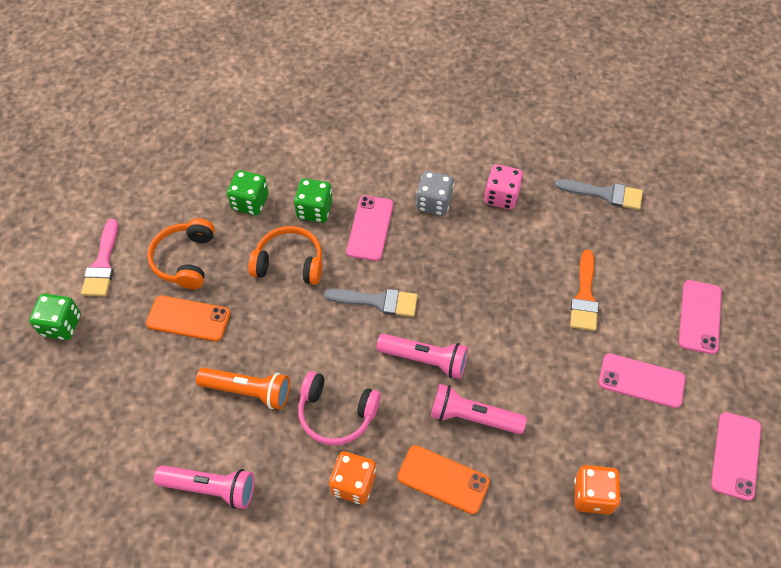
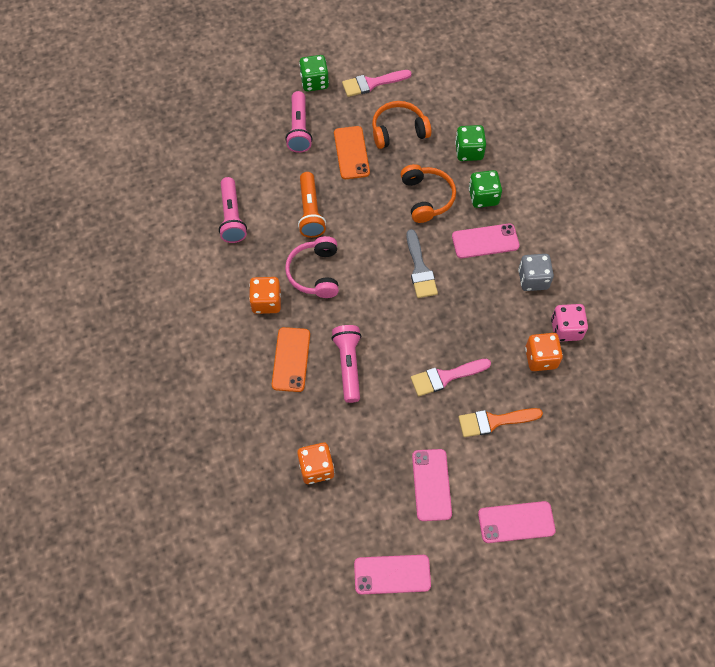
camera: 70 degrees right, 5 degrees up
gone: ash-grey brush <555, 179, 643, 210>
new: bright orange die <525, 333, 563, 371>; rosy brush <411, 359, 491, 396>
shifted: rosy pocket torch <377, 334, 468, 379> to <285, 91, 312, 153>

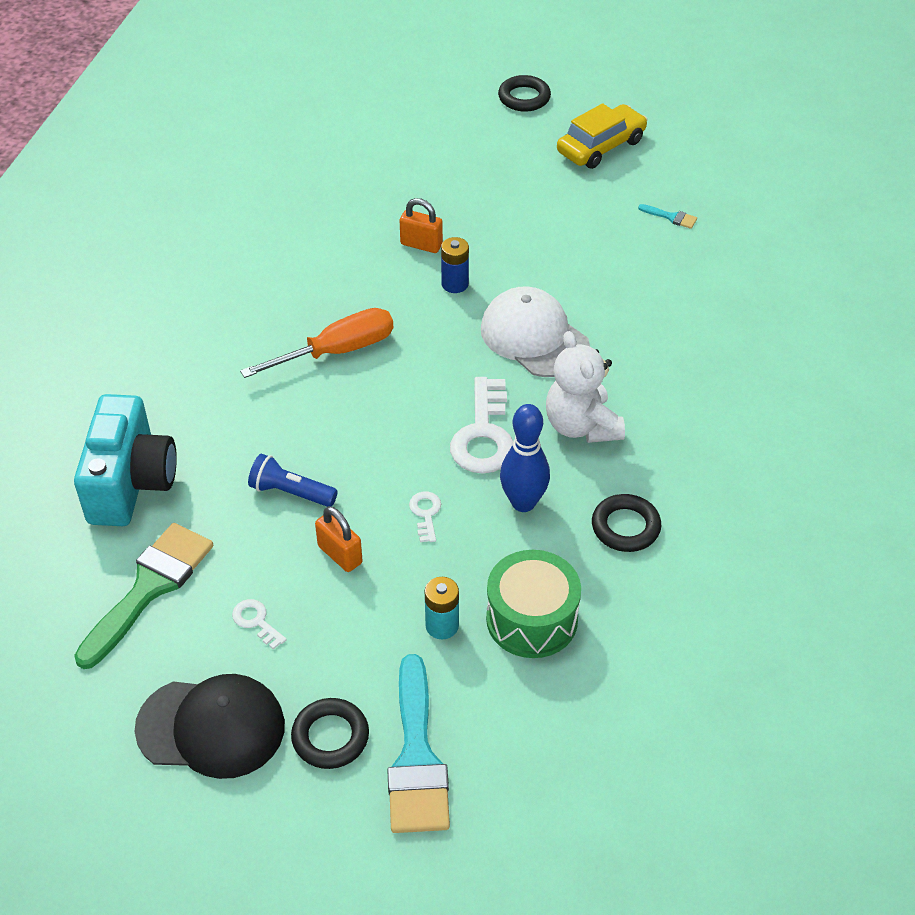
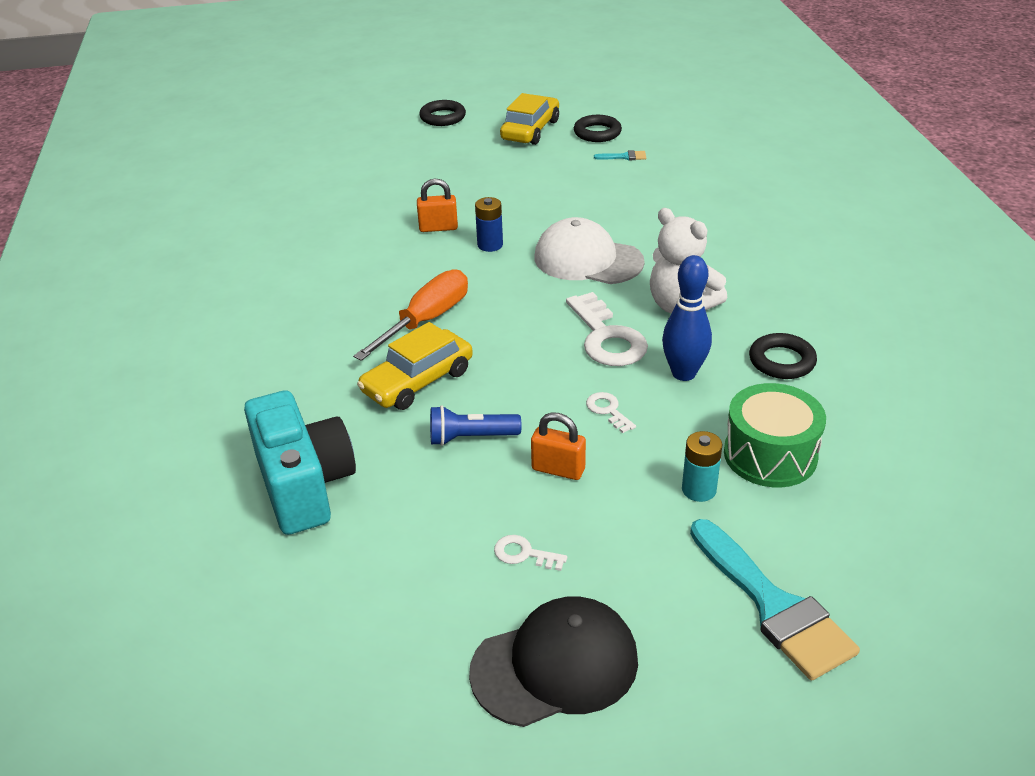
camera: 25 degrees left, 10 degrees down
gone: green brush <74, 523, 213, 669>
new: bright yellow automobile <357, 322, 473, 410>
shifted: ebony torus <291, 698, 369, 769> to <574, 115, 622, 142>

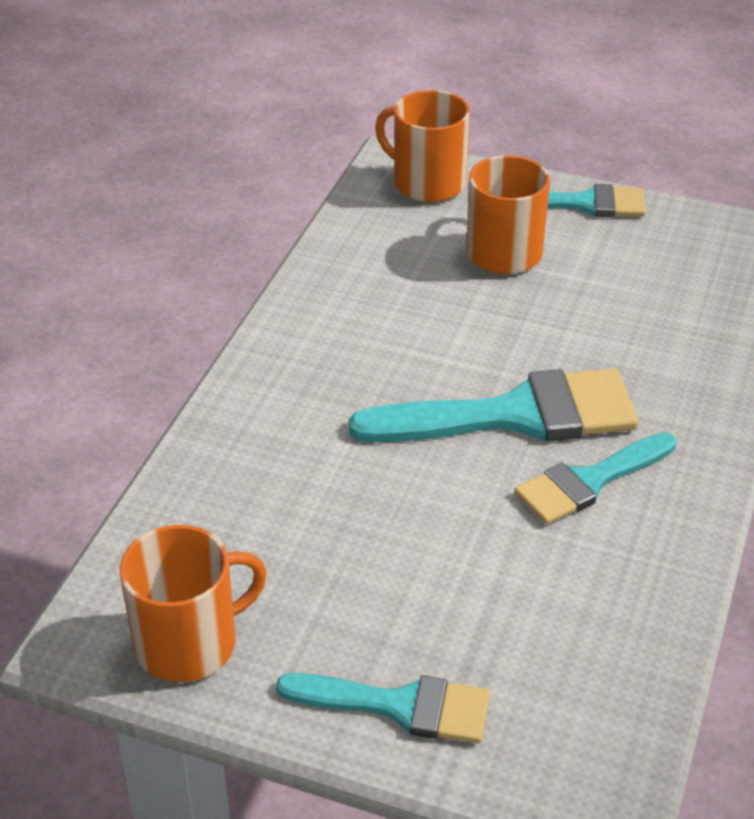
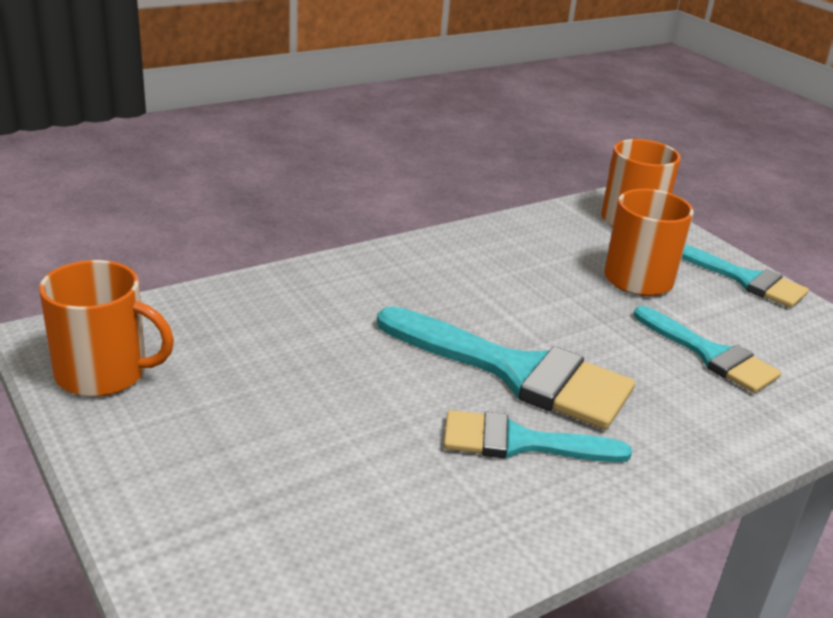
camera: 35 degrees right, 10 degrees down
shifted: turquoise brush <276, 673, 490, 743> to <634, 306, 781, 393>

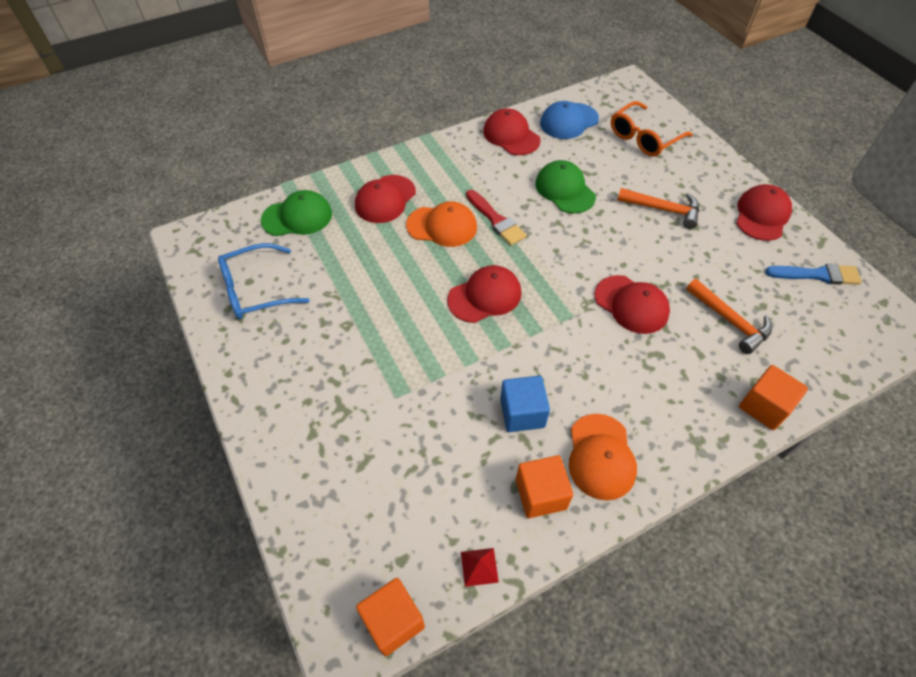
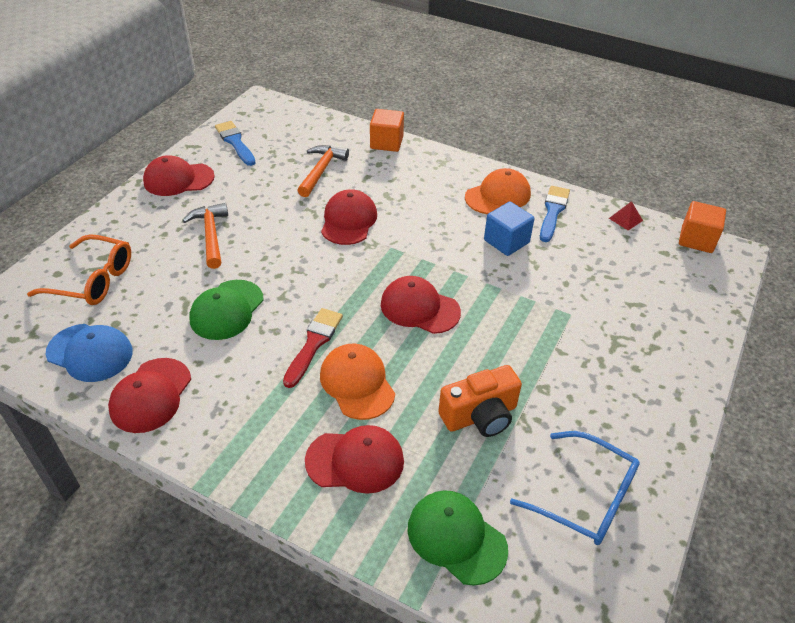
camera: 125 degrees left, 10 degrees down
new: bright orange photo camera <438, 365, 522, 437>
swapped: bright orange cube <516, 455, 573, 518> to blue brush <540, 186, 570, 242>

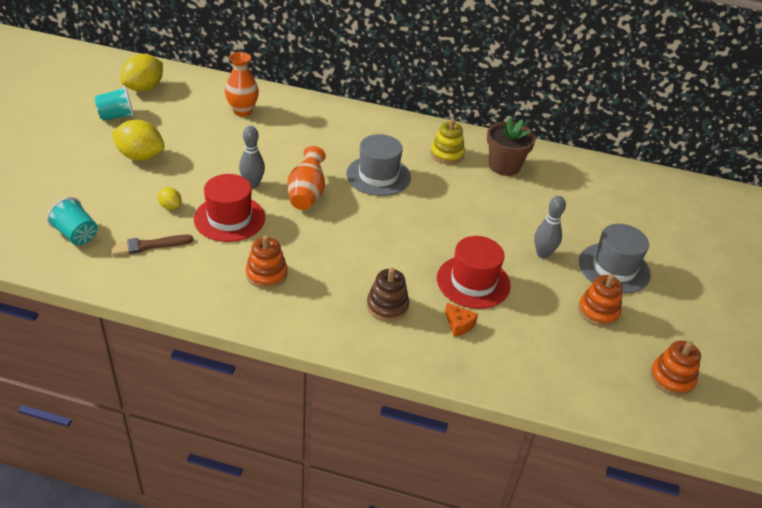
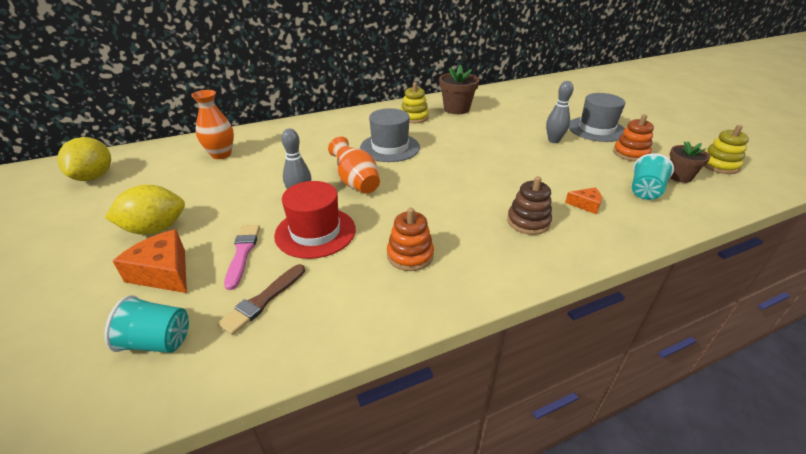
camera: 35 degrees left, 5 degrees down
gone: scarlet tall hat <437, 236, 511, 309>
new: russet flower pot <669, 141, 711, 183>; bright orange piece of cheese <113, 229, 187, 293>
shifted: turquoise tumbler <94, 86, 134, 121> to <632, 153, 674, 200>
swapped: bright yellow citrus fruit <158, 187, 181, 210> to rosy brush <224, 225, 260, 290>
repainted: bright orange stacking rings <650, 341, 701, 396> to bright yellow stacking rings <704, 125, 749, 174>

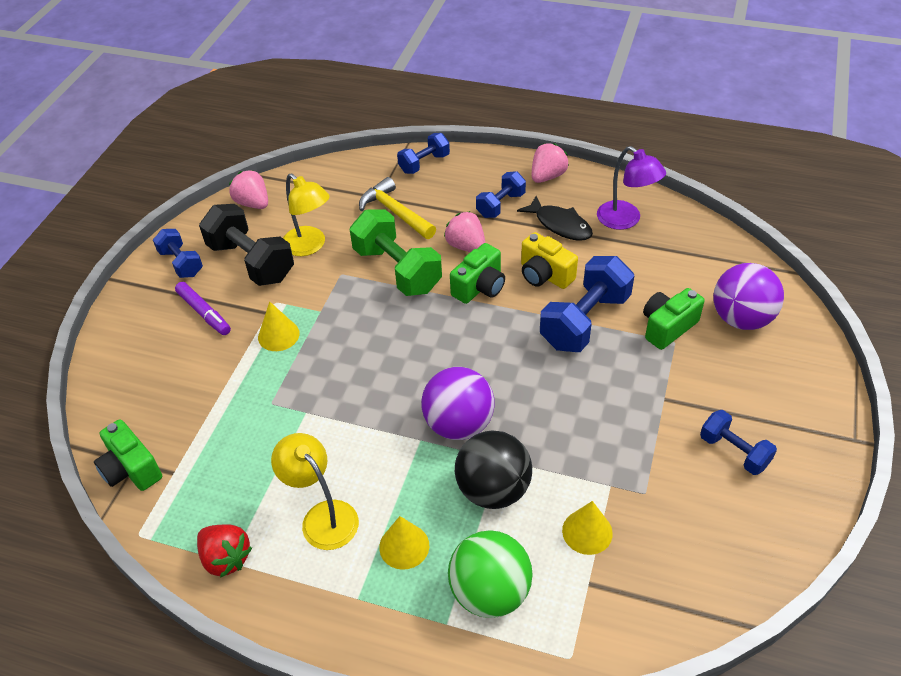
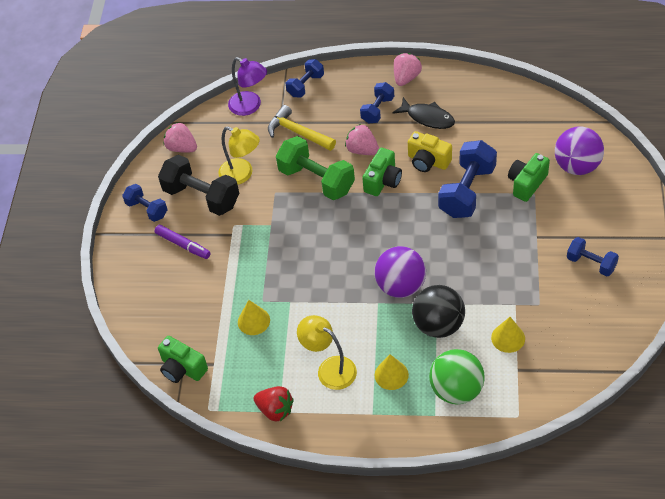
camera: 10 degrees left, 5 degrees up
shifted: violet desk lamp <597, 146, 666, 230> to <228, 57, 267, 116>; bright yellow cone <258, 302, 300, 351> to <238, 300, 270, 335>

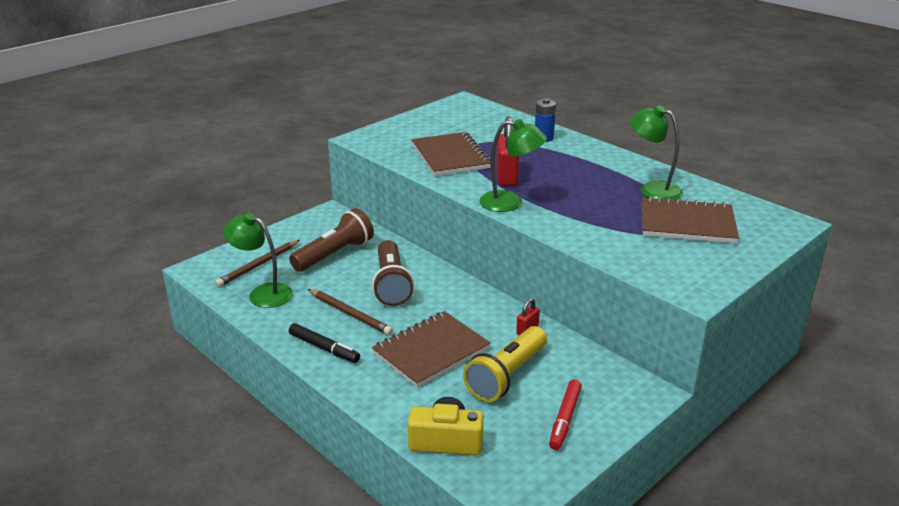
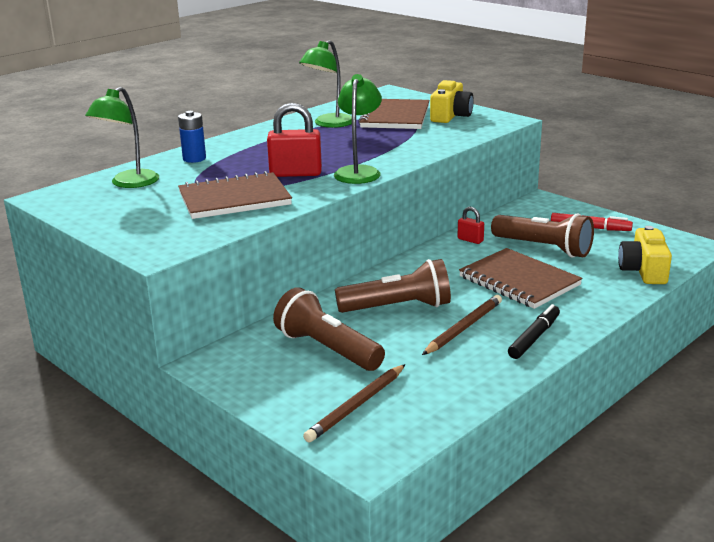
camera: 90 degrees left, 5 degrees down
new: bright yellow photo camera <430, 80, 474, 123>
shifted: green desk lamp <223, 213, 293, 308> to <85, 87, 159, 188>
repainted: bright yellow pocket torch <463, 326, 547, 402> to russet pocket torch <491, 214, 594, 258>
rotated: russet pencil <215, 240, 300, 287> = <303, 364, 405, 443> 90 degrees clockwise

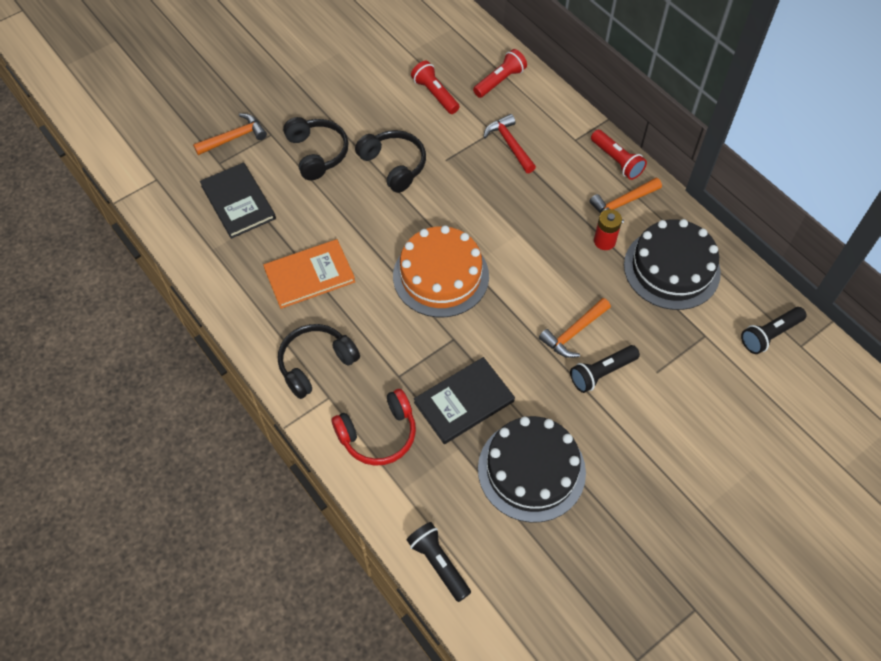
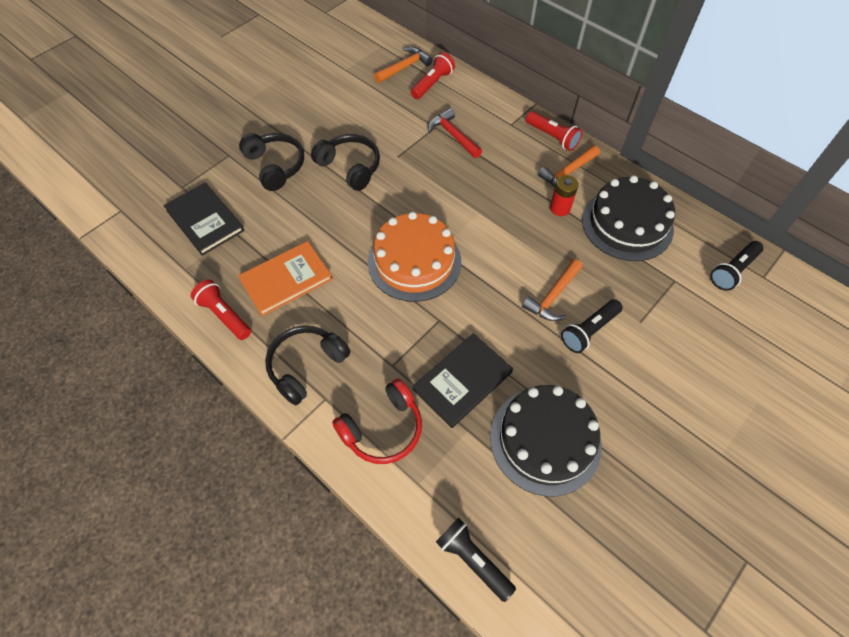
camera: 10 degrees left, 0 degrees up
shifted: scarlet pocket torch <411, 61, 460, 114> to <191, 280, 251, 340>; bright orange claw hammer <193, 113, 267, 155> to <374, 47, 432, 83>

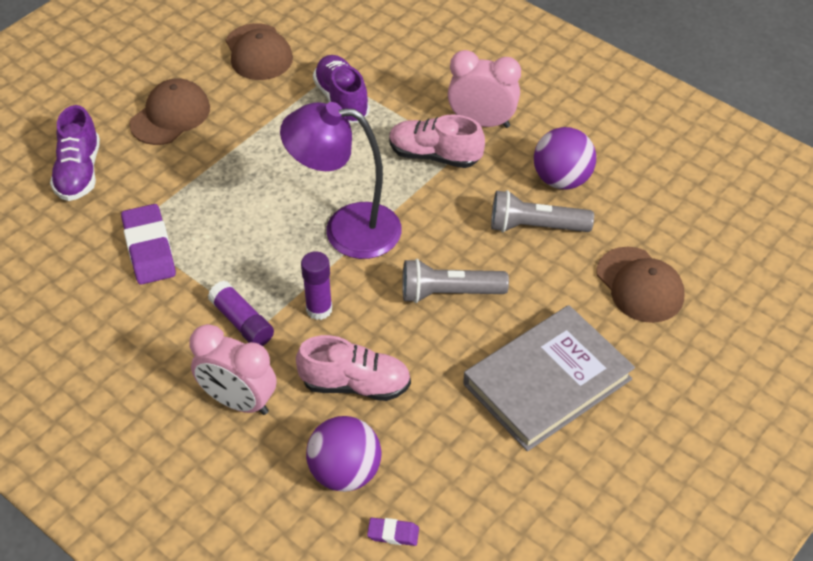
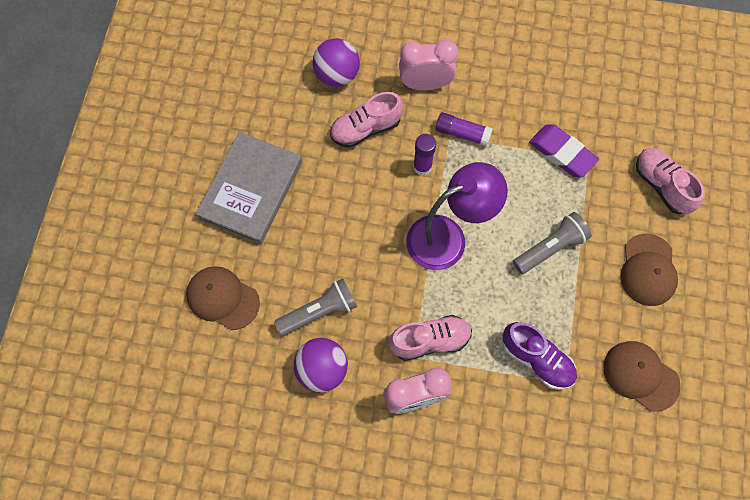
camera: 150 degrees right, 20 degrees up
gone: violet gum eraser <367, 518, 419, 546>
shifted: ash-grey pocket torch <402, 259, 509, 303> to <513, 212, 592, 274>
repainted: violet shoe <50, 105, 100, 201> to rosy shoe <636, 148, 705, 214>

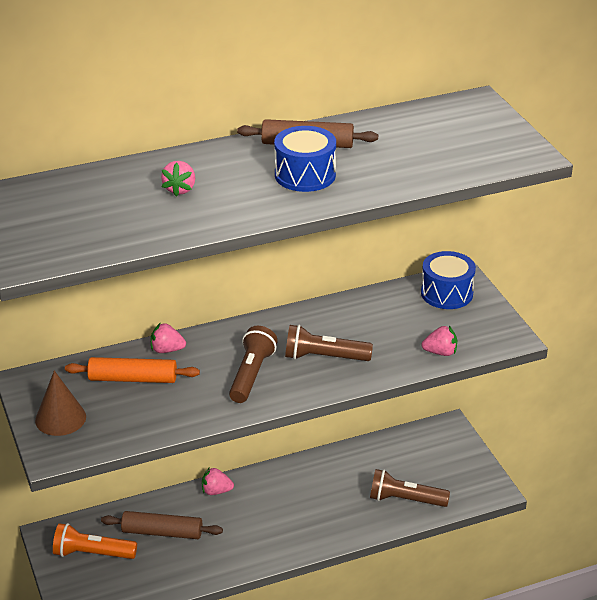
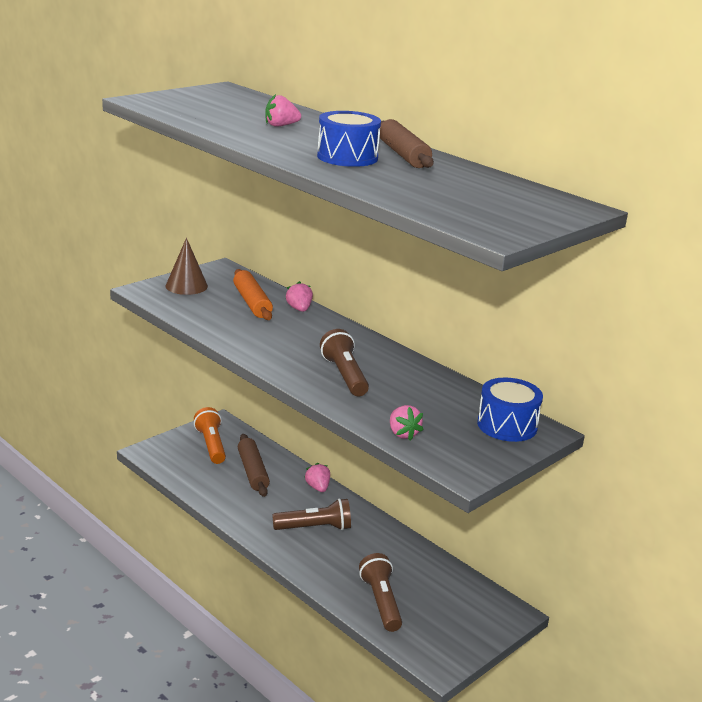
camera: 65 degrees right, 10 degrees down
shifted: russet pocket torch <229, 326, 278, 403> to <272, 498, 351, 530>

